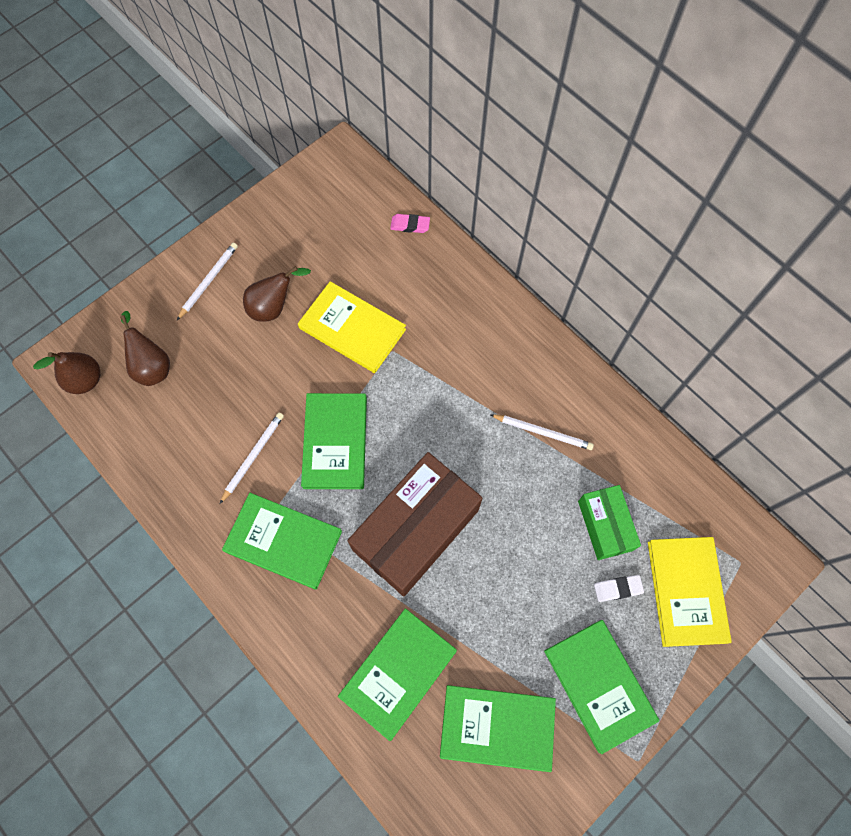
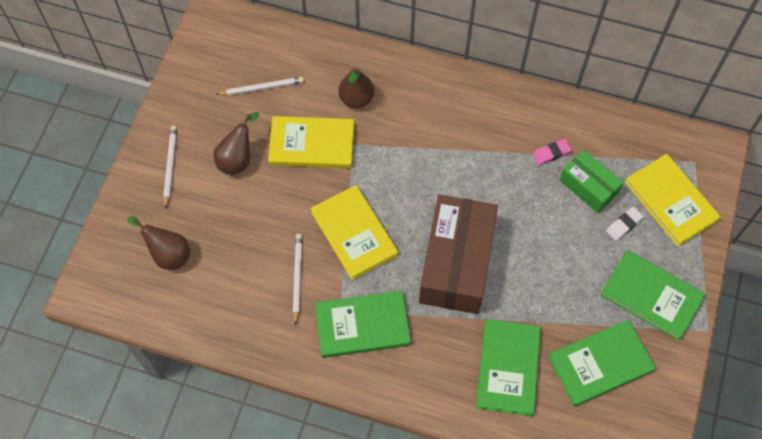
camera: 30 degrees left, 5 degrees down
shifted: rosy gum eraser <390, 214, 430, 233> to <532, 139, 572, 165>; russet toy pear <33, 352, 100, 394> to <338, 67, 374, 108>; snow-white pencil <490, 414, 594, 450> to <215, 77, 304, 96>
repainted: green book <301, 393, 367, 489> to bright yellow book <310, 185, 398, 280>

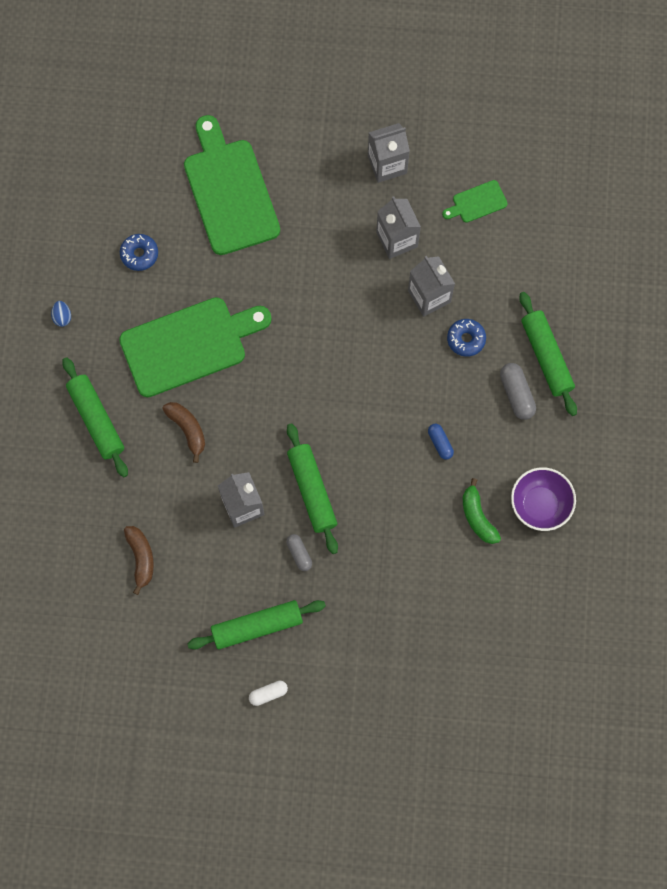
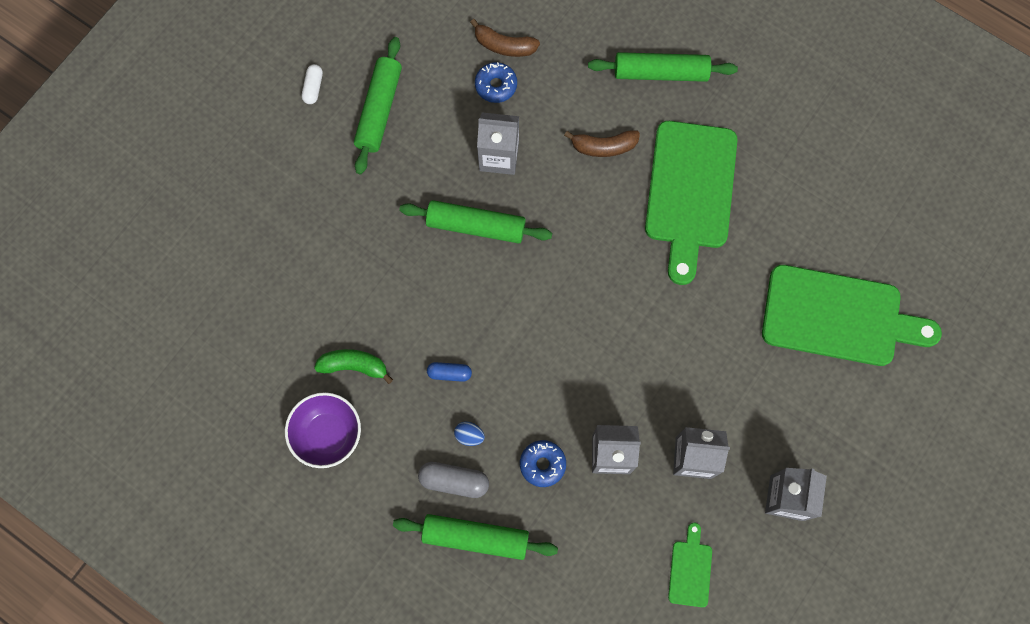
camera: 120 degrees right, 0 degrees up
gone: ash-grey pill shape <286, 534, 312, 571>
shifted: blue doughnut <120, 234, 158, 271> to <475, 62, 517, 103>; blue egg shape <51, 301, 71, 327> to <454, 422, 485, 446>

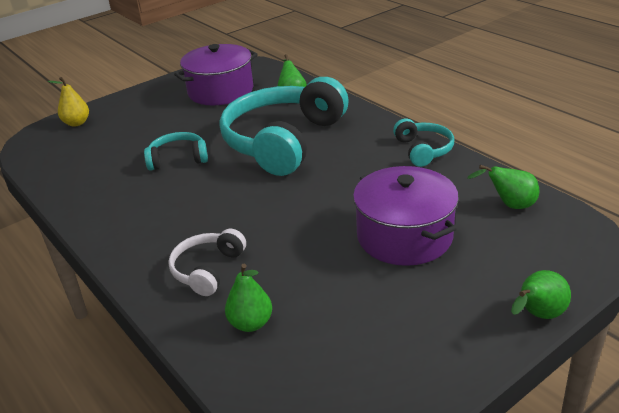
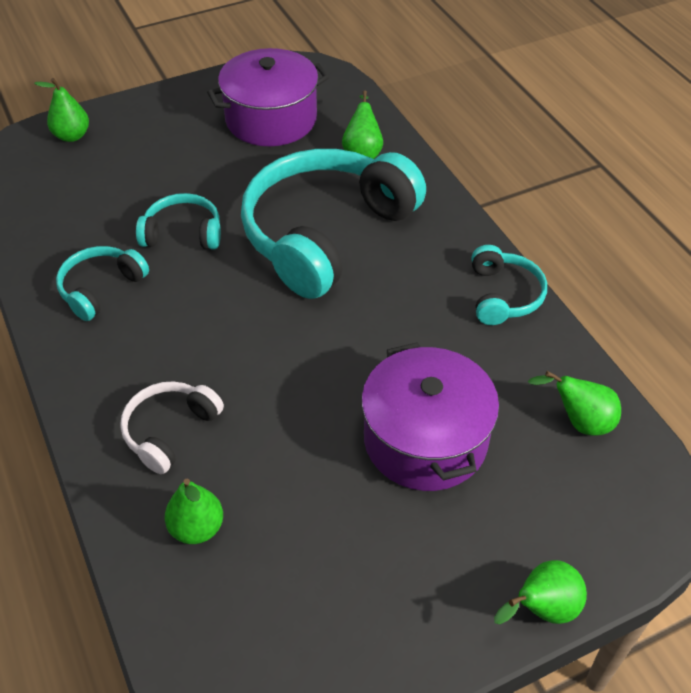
camera: 10 degrees right, 15 degrees up
new: turquoise headset <56, 246, 149, 321>
repainted: bright yellow toy pear <48, 77, 89, 127> to green toy pear <34, 78, 89, 142>

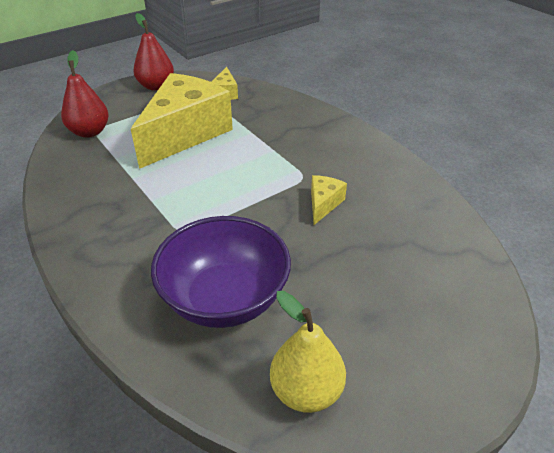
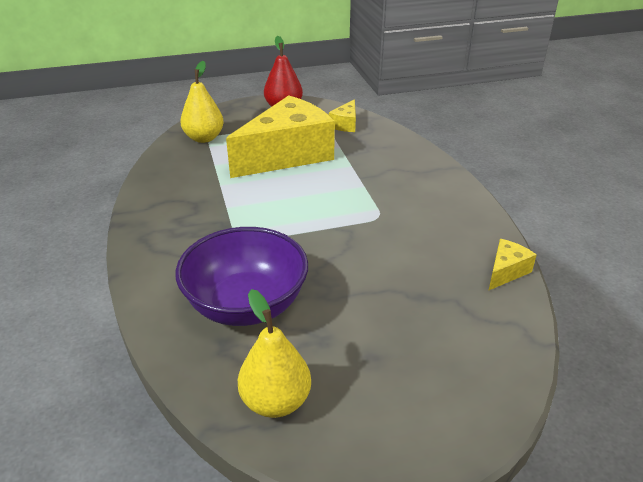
camera: 20 degrees right, 5 degrees down
shifted: bright yellow piece of cheese <311, 175, 347, 225> to <488, 239, 537, 291>
repainted: scarlet toy pear <61, 50, 109, 138> to bright yellow toy pear <180, 61, 224, 143>

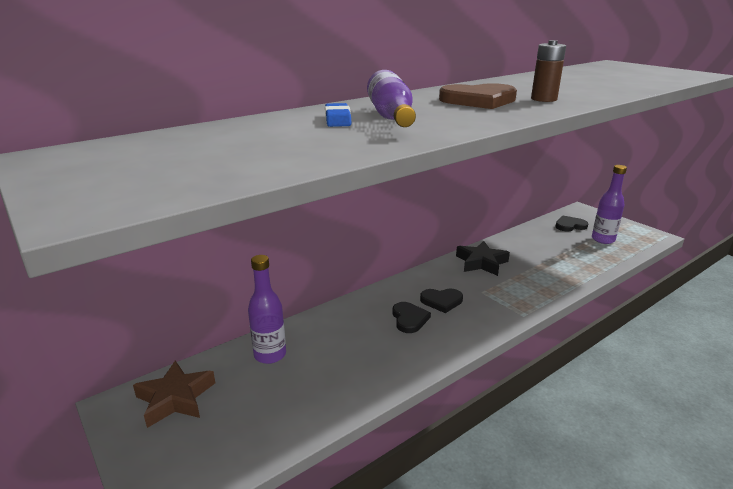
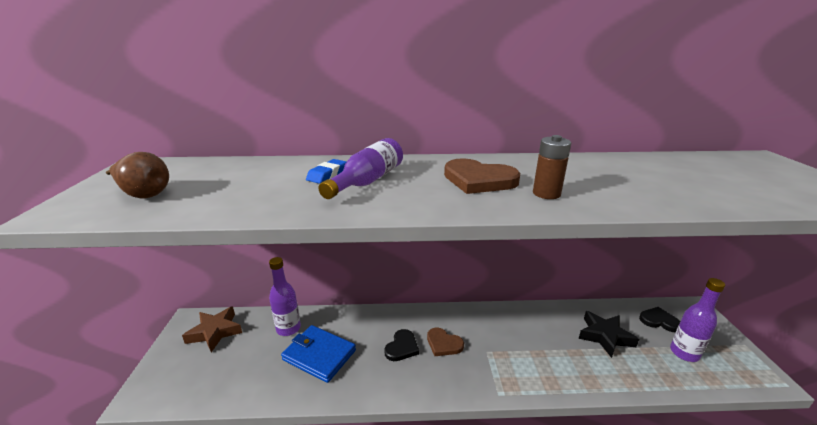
camera: 35 degrees right, 0 degrees up
new: russet toy pear <106, 152, 169, 199>; blue billfold <281, 325, 356, 383>
shifted: ebony five-pointed star <456, 241, 510, 276> to <579, 311, 639, 358>
repainted: ebony heart shape <420, 288, 463, 313> to russet heart shape <427, 328, 464, 356>

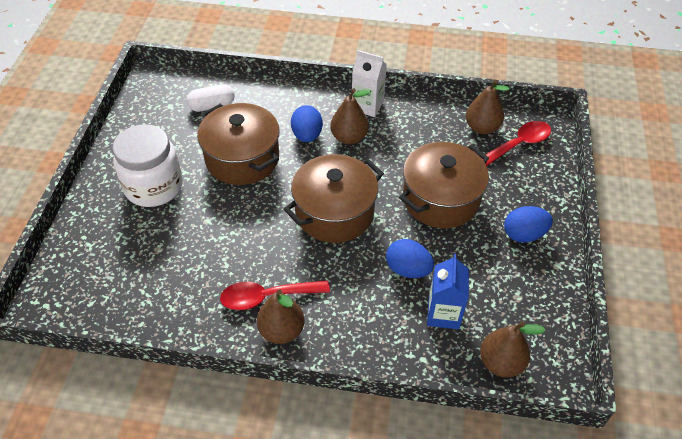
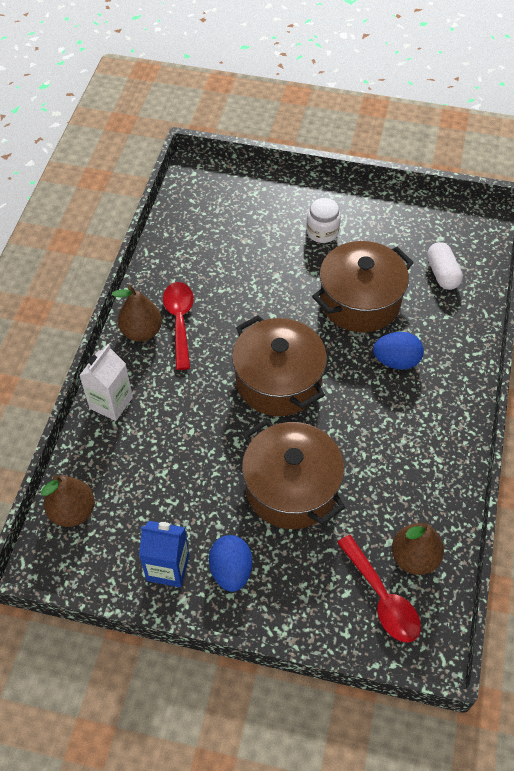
camera: 95 degrees right, 5 degrees up
gone: russet toy pear <330, 88, 371, 144>; blue egg shape <386, 239, 434, 278>
shifted: snow-white milk carton <352, 50, 387, 117> to <79, 344, 133, 421>; blue milk carton <427, 254, 469, 329> to <139, 521, 189, 588>
scaled: snow-white jar <113, 124, 183, 207> = <307, 198, 341, 243> x0.55

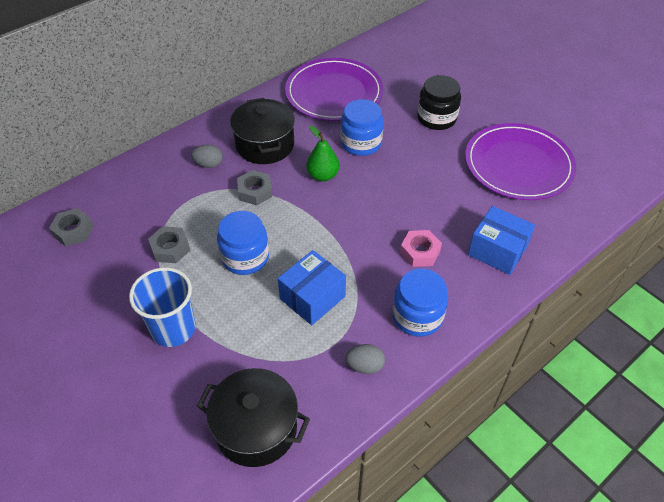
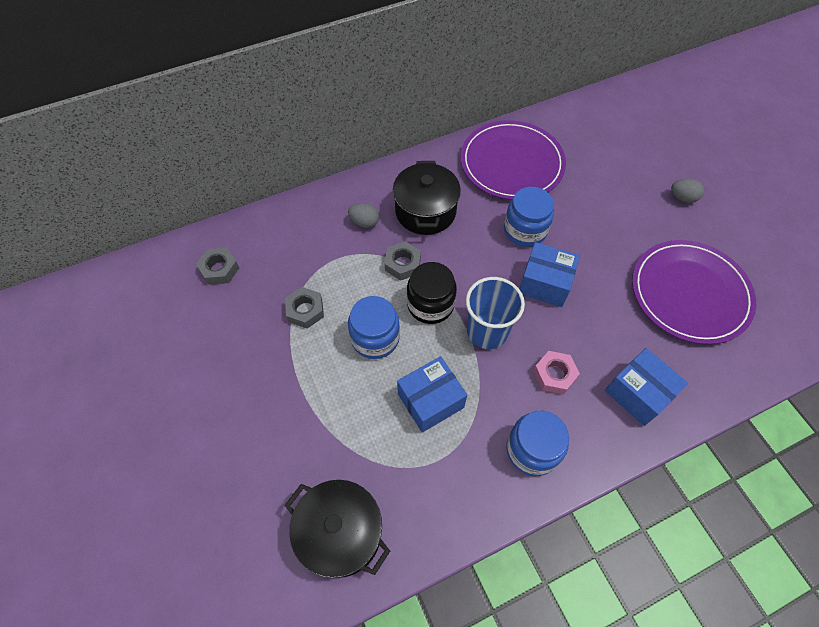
camera: 15 degrees right, 10 degrees up
gone: green toy pear <306, 126, 339, 182>
new: blue parcel <519, 242, 580, 307>
shifted: ebony jar <417, 75, 461, 130> to <407, 262, 457, 324>; blue tumbler <129, 267, 196, 347> to <466, 277, 525, 349>; ash-grey egg shape <345, 344, 385, 374> to <671, 178, 704, 203>

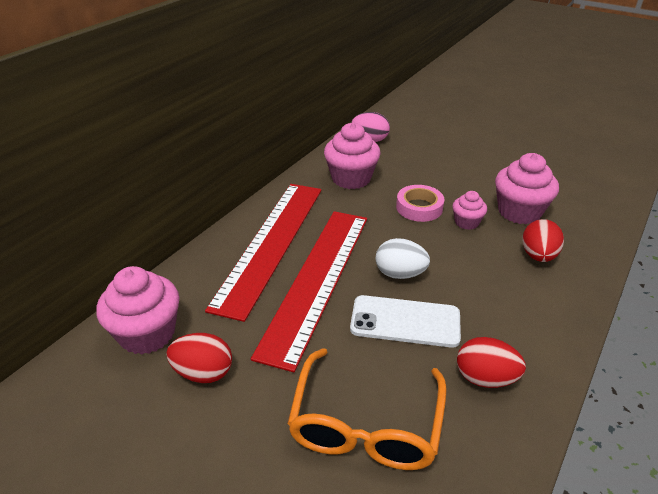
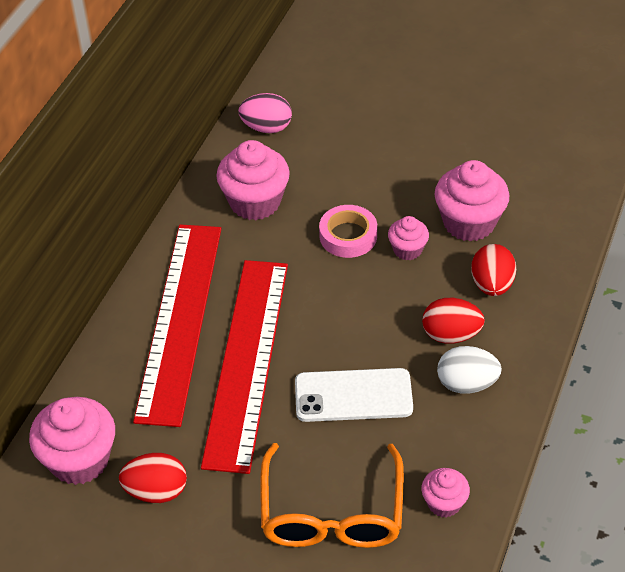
camera: 10 degrees left, 10 degrees up
new: rosy fairy cake <421, 468, 470, 517>
shifted: snow-white egg shape <376, 238, 430, 279> to <437, 346, 502, 394>; scarlet egg shape <457, 337, 526, 388> to <422, 298, 485, 344>

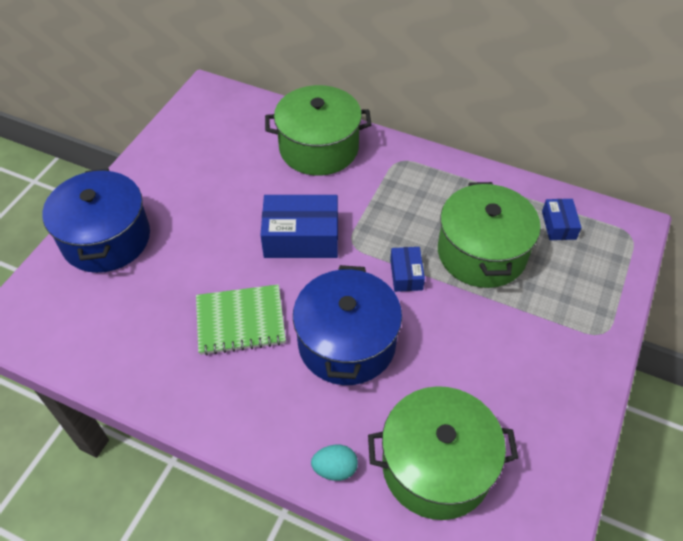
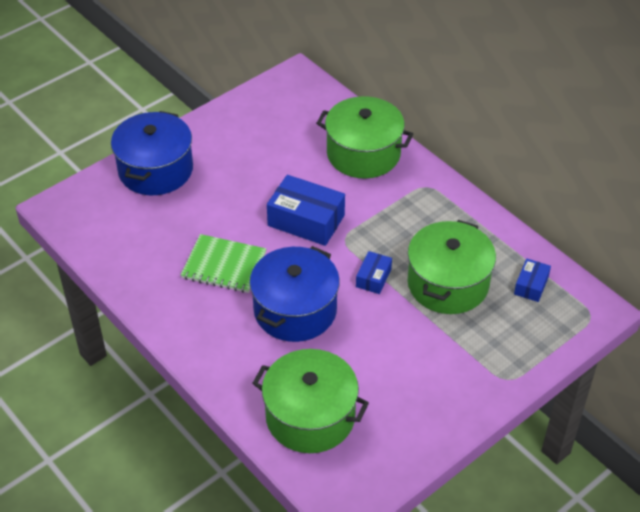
camera: 25 degrees right, 5 degrees down
gone: turquoise egg shape <311, 445, 358, 481>

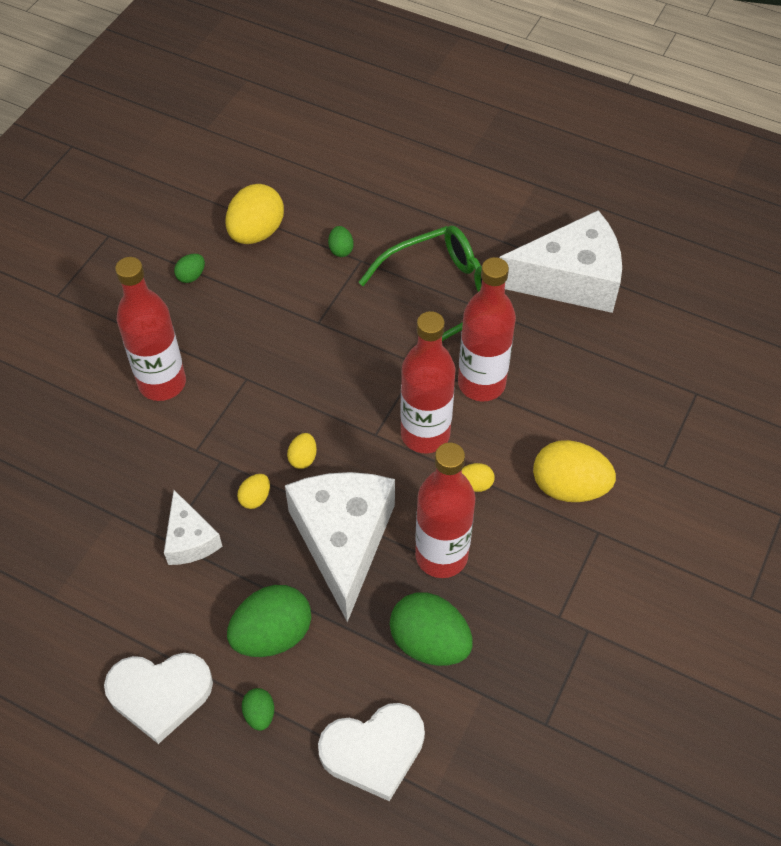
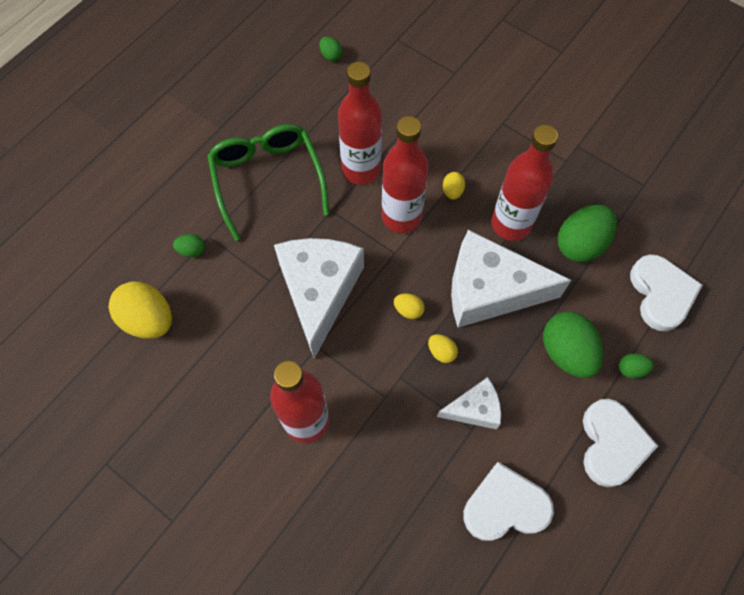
camera: 80 degrees left, 10 degrees up
gone: bright yellow egg shape <533, 440, 616, 502>
new: snow-white heart shape <463, 462, 554, 541>
shifted: snow-white piece of cheese <500, 210, 622, 313> to <274, 238, 364, 359>; green egg shape <174, 254, 205, 283> to <319, 36, 343, 61>

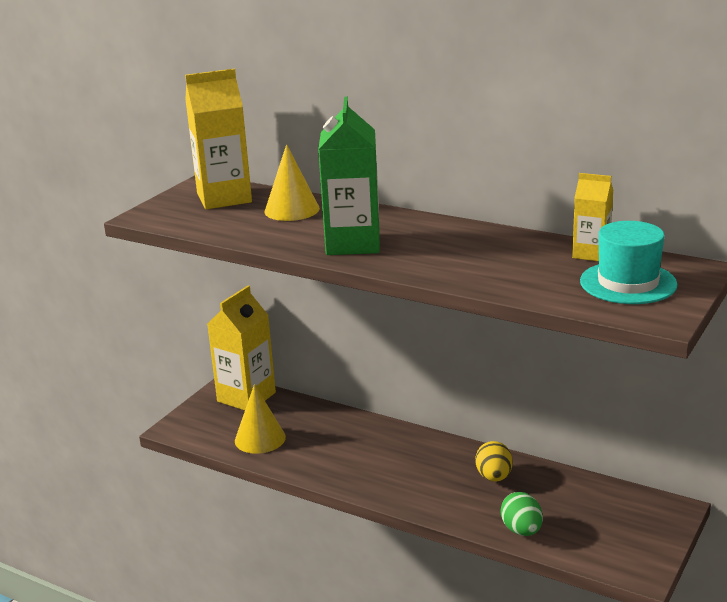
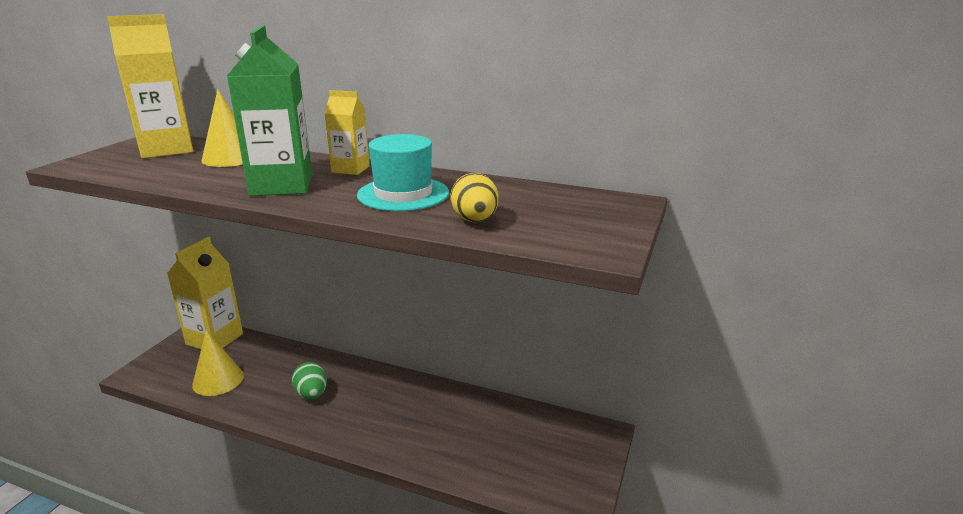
camera: 10 degrees left, 0 degrees up
shifted: bright yellow milk carton <572, 173, 613, 261> to <325, 90, 370, 175>; turquoise tall hat <580, 221, 677, 304> to <357, 134, 449, 211>; bright yellow egg shape <475, 441, 513, 482> to <450, 173, 499, 222>; green egg shape <500, 492, 543, 536> to <292, 362, 327, 399>

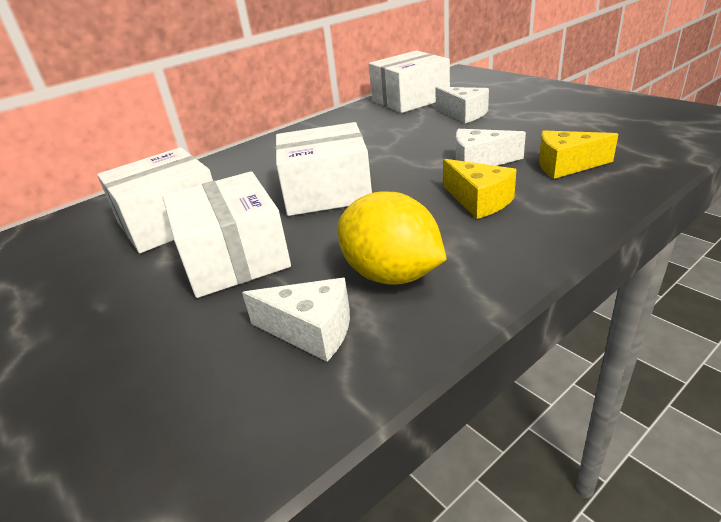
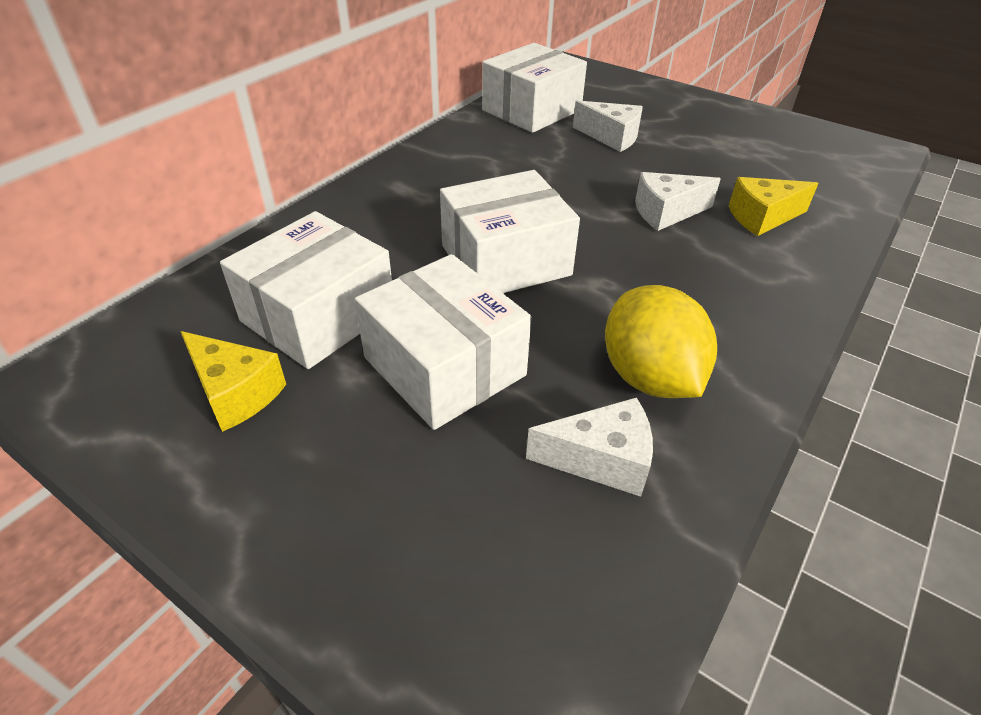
camera: 20 degrees left, 10 degrees up
shifted: bright yellow piece of cheese <443, 159, 517, 219> to <180, 331, 286, 432>
rotated: bright yellow citrus fruit <338, 192, 447, 285> = <605, 285, 717, 398> 45 degrees clockwise

